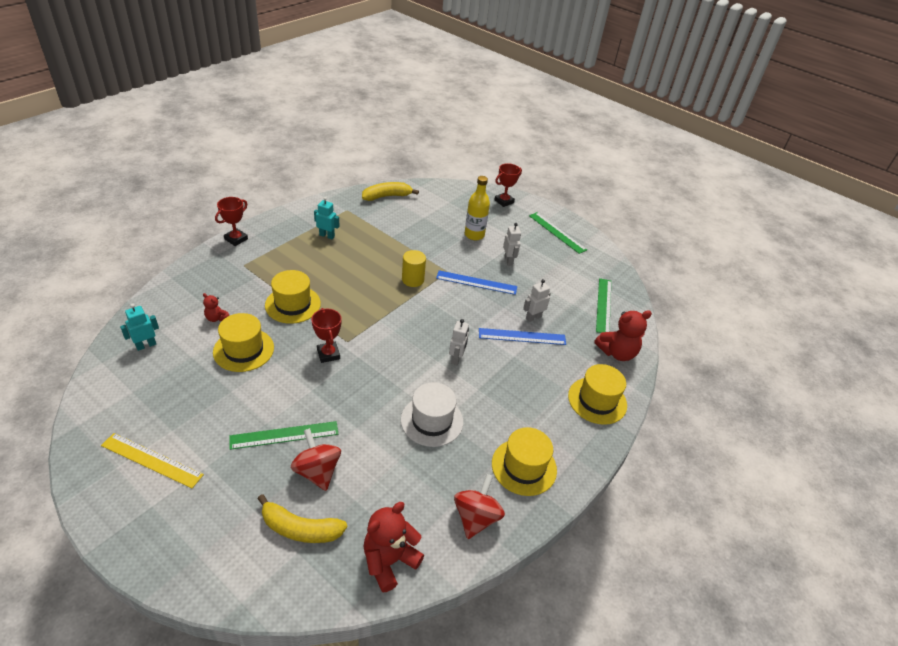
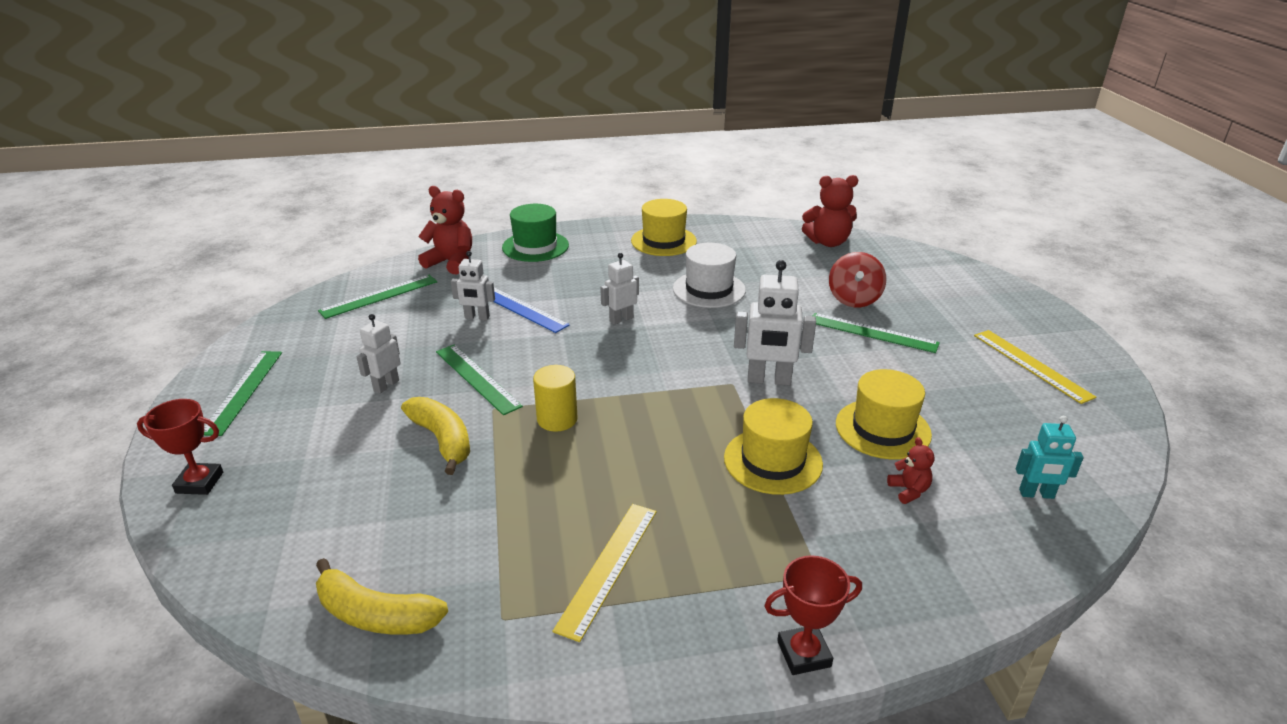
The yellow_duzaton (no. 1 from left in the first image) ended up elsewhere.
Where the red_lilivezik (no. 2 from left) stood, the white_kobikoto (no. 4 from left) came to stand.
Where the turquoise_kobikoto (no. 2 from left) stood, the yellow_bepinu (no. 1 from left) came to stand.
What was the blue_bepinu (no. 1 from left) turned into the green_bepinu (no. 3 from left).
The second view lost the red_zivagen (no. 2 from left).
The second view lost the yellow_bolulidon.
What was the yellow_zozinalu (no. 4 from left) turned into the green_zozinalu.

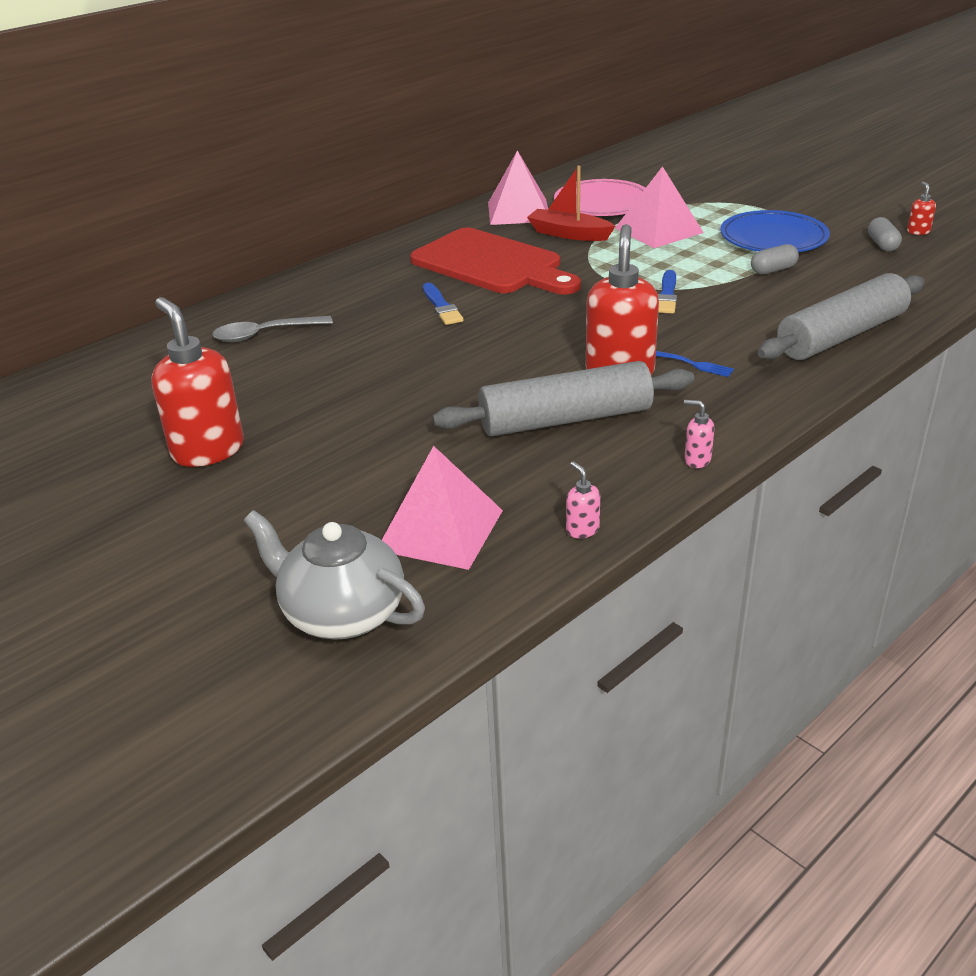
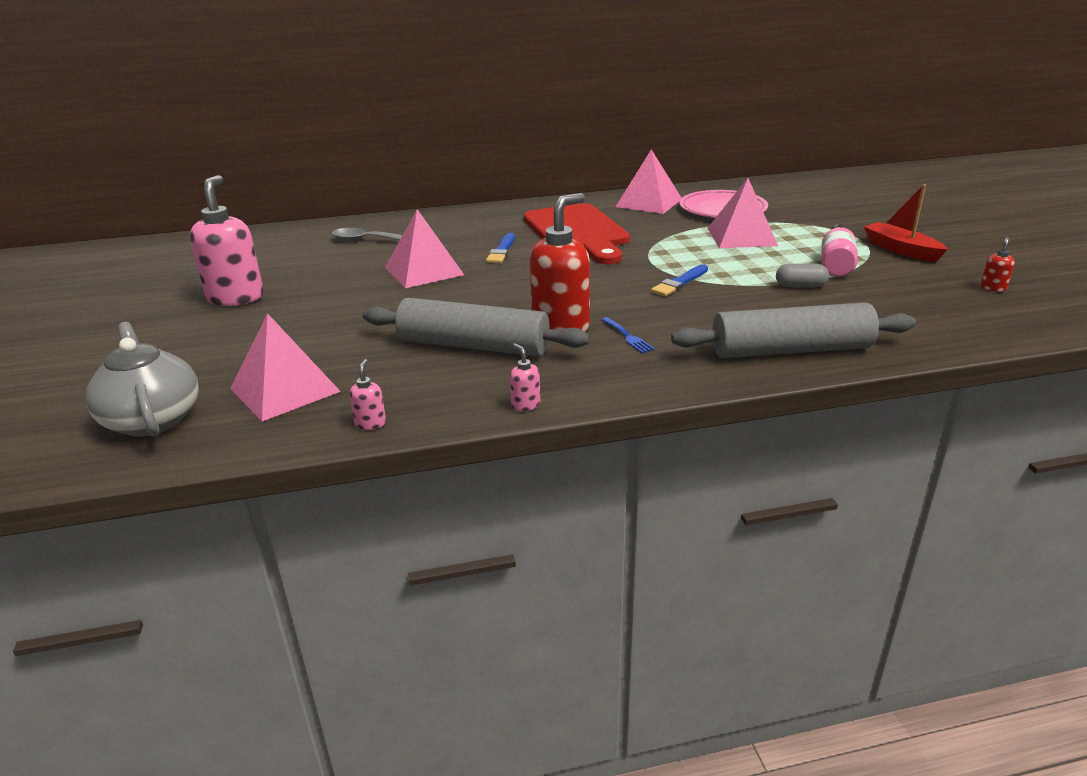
What was the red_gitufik (no. 1 from left) turned into the pink_gitufik (no. 1 from left).
The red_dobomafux ended up elsewhere.
Where the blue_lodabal stood, the pink_bolulidon came to stand.
The second view lost the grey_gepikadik (no. 2 from left).
The second view gained the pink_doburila (no. 2 from left).

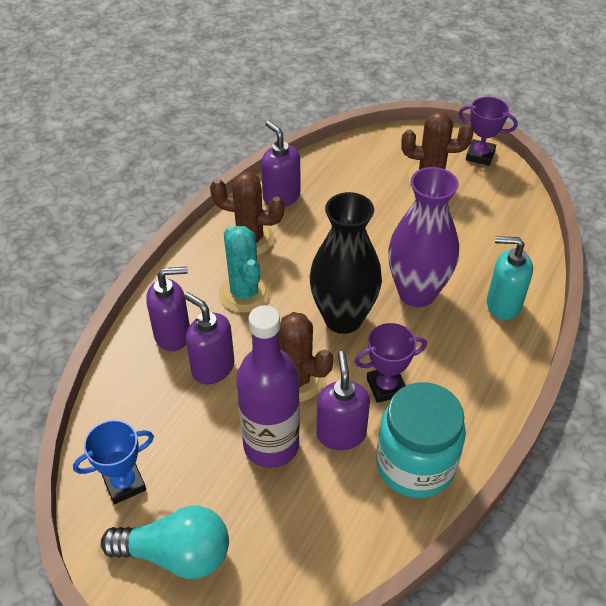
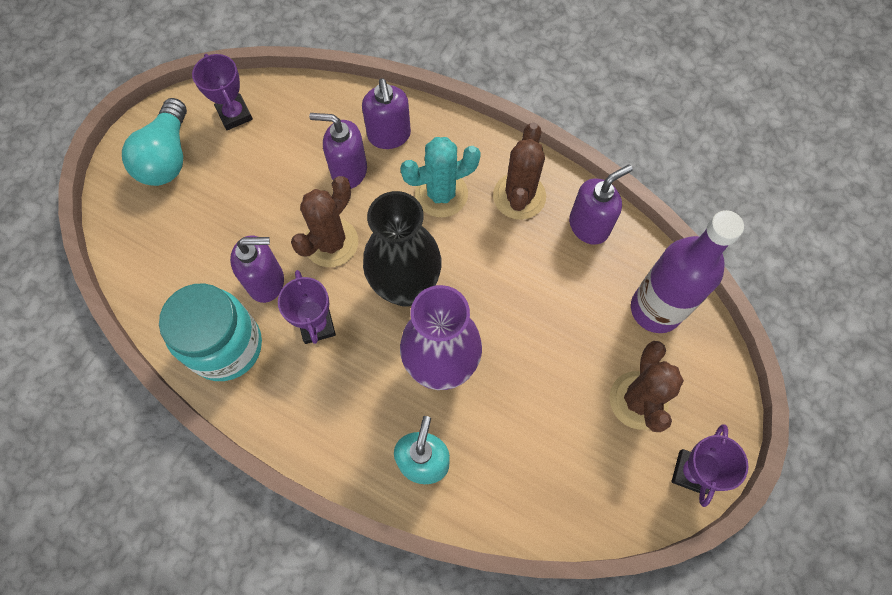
What was the blue_lilivezik turned into the purple_lilivezik (no. 1 from left).
The purple_gitufik (no. 2 from left) ended up facing another way, 120 degrees counterclockwise from before.
The purple_bolulidon ended up elsewhere.

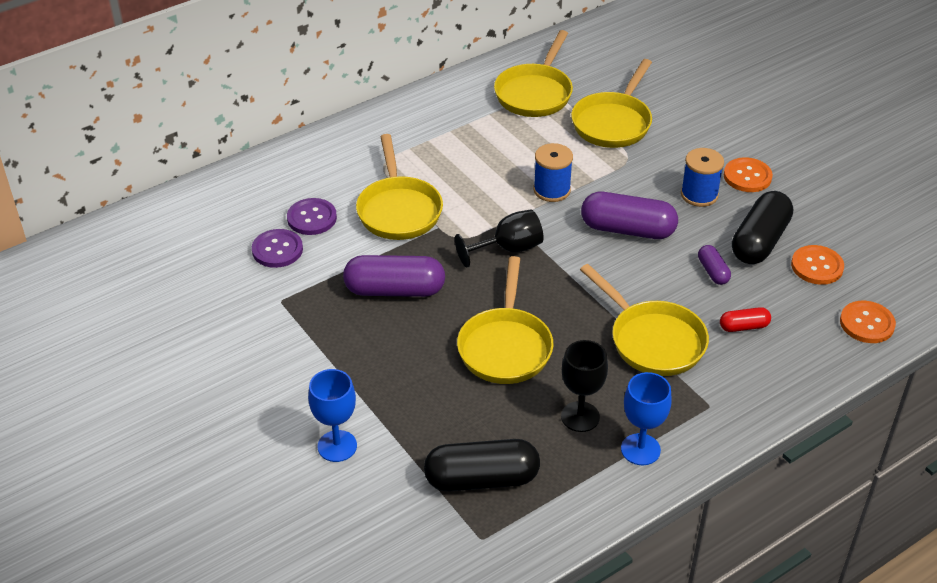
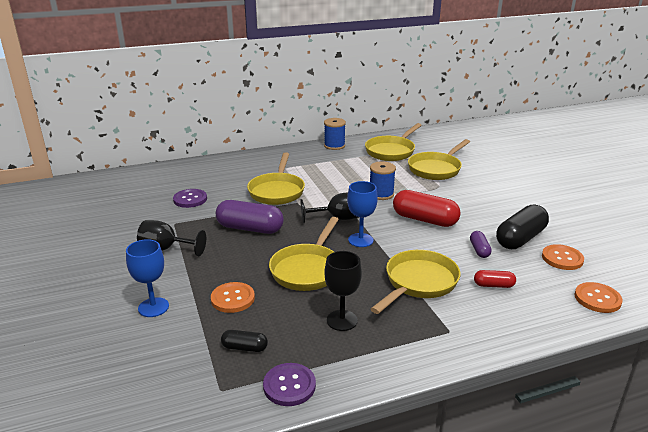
The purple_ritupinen (no. 2 from left) ended up elsewhere.
The size of the black_gepikadik (no. 1 from left) changed by a factor of 0.50.
The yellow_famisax (no. 5 from left in the first image) ended up facing another way, 120 degrees counterclockwise from before.
What was the purple_gepikadik (no. 2 from left) turned into the red_gepikadik (no. 1 from left).
The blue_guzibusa (no. 2 from left) ended up elsewhere.
The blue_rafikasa (no. 2 from left in the first image) ended up elsewhere.
The orange_ritupinen (no. 1 from left) ended up elsewhere.
The second view gained the black_guzibusa (no. 1 from left).

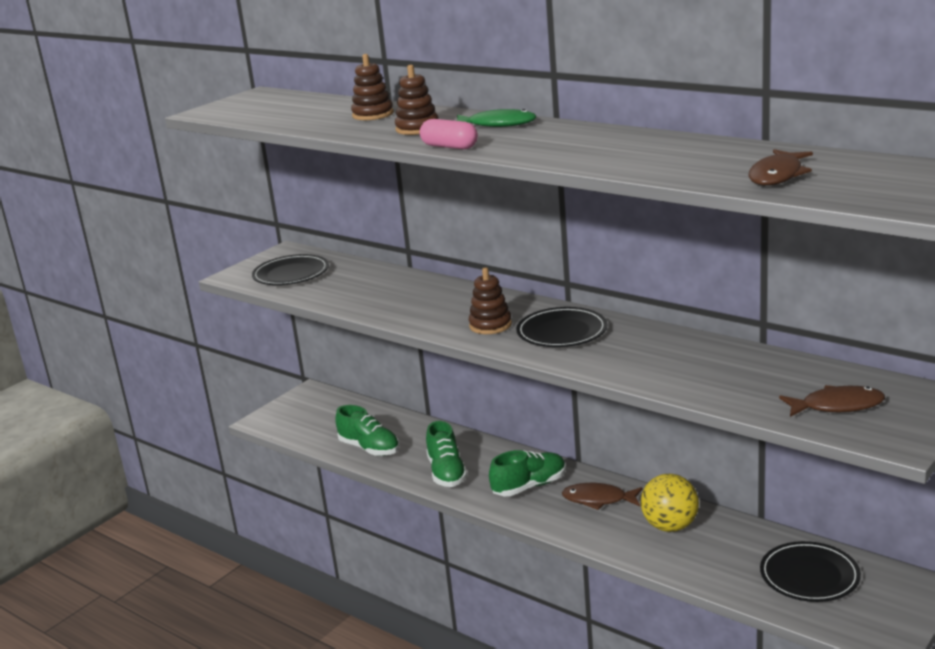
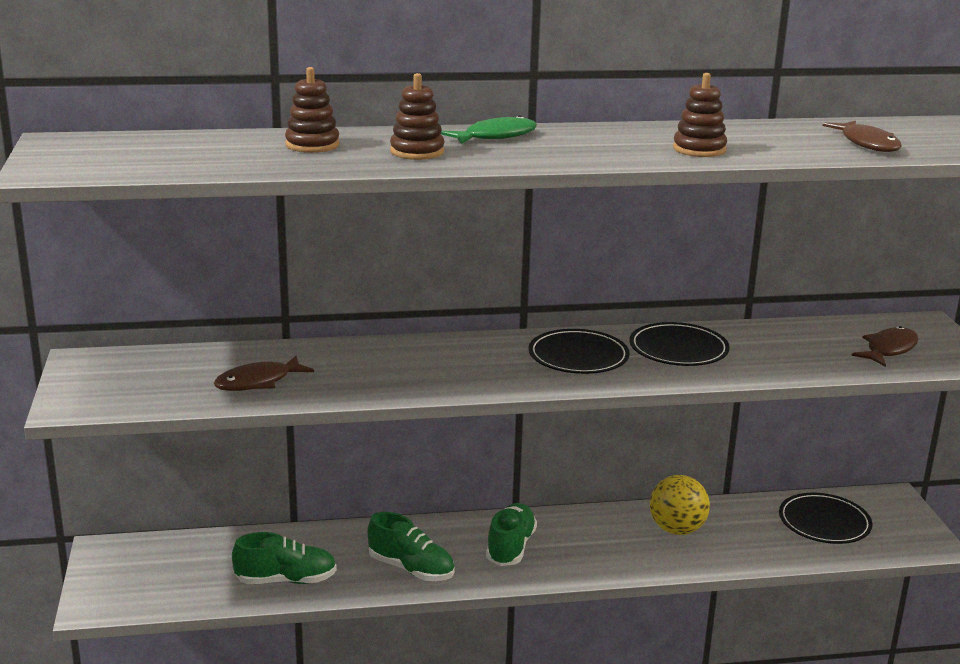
The black_lodabal (no. 1 from left in the first image) ended up elsewhere.
The second view lost the pink_gepikadik.
The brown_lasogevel (no. 3 from left) ended up elsewhere.
The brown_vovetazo (no. 1 from left) ended up elsewhere.

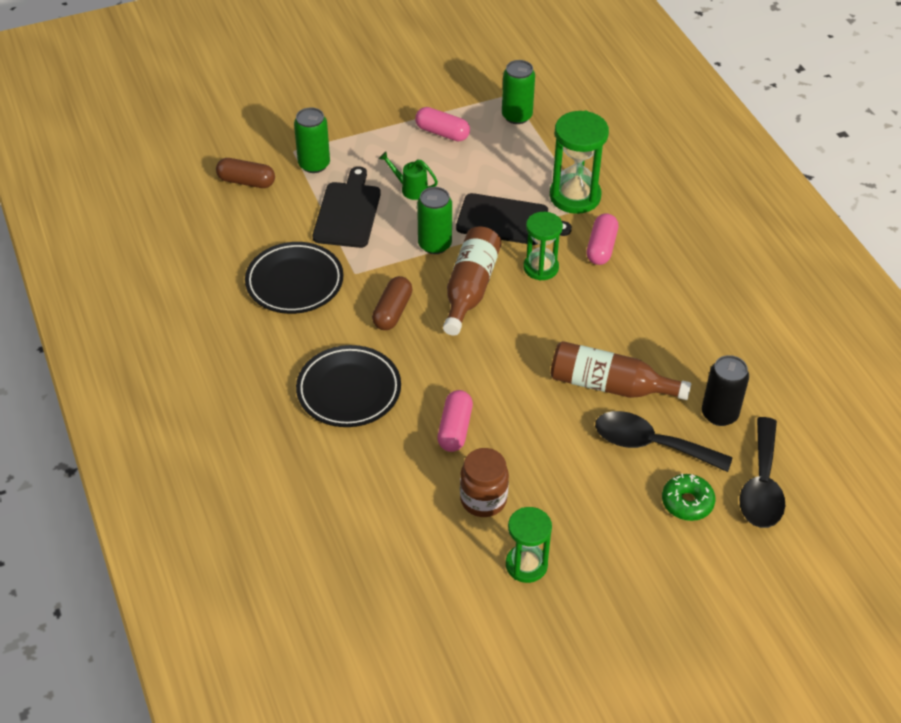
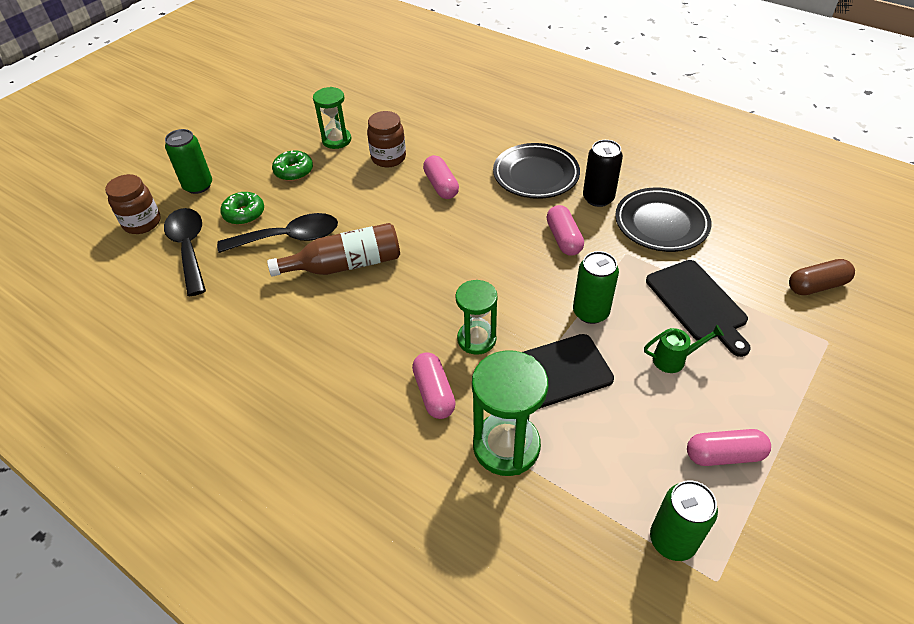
The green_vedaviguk (no. 1 from left) ended up elsewhere.
What was the brown_gepikadik (no. 2 from left) turned into the pink_gepikadik (no. 3 from left).
The second view lost the brown_bolulidon (no. 1 from left).
The black_vedaviguk ended up elsewhere.
The second view gained the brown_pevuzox (no. 1 from left).
The second view gained the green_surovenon (no. 2 from left).

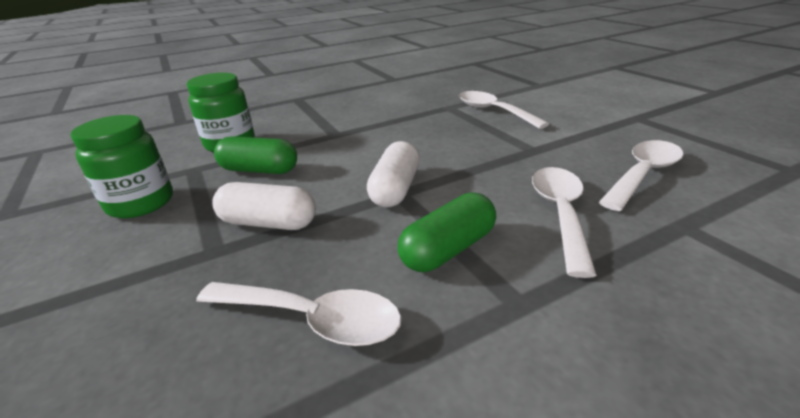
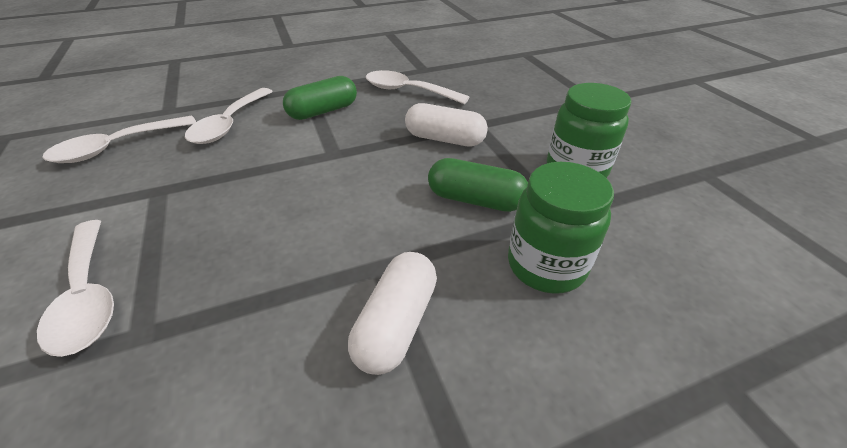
The white_gepikadik (no. 2 from left in the first image) ended up elsewhere.

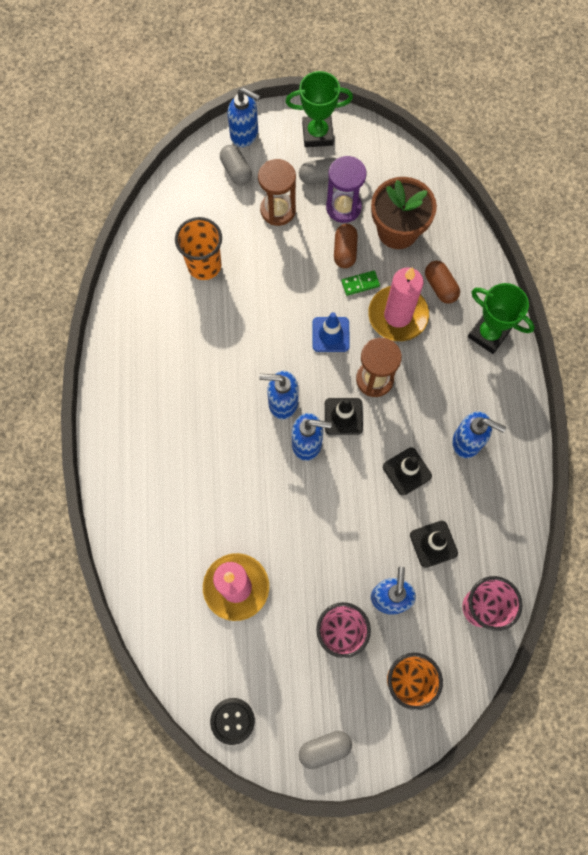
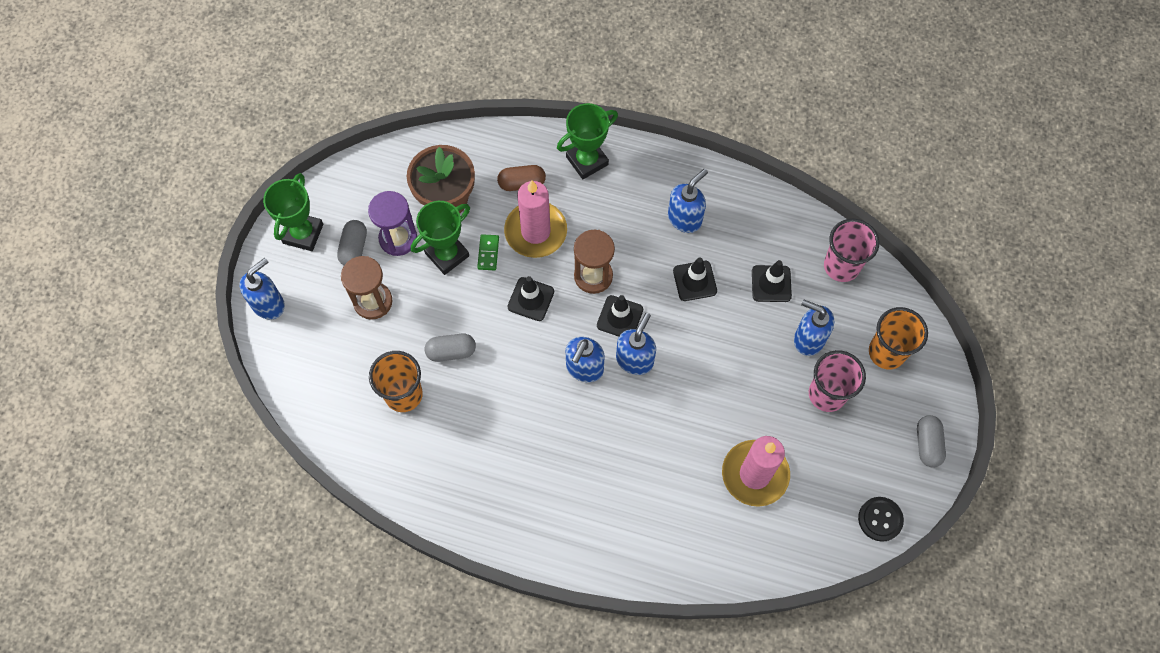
The grey_gepikadik (no. 1 from left in the first image) ended up elsewhere.
What was the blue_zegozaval turned into the black_zegozaval (no. 1 from left).
Where the brown_gepikadik (no. 1 from left) stood, the green_lilivezik (no. 2 from left) came to stand.

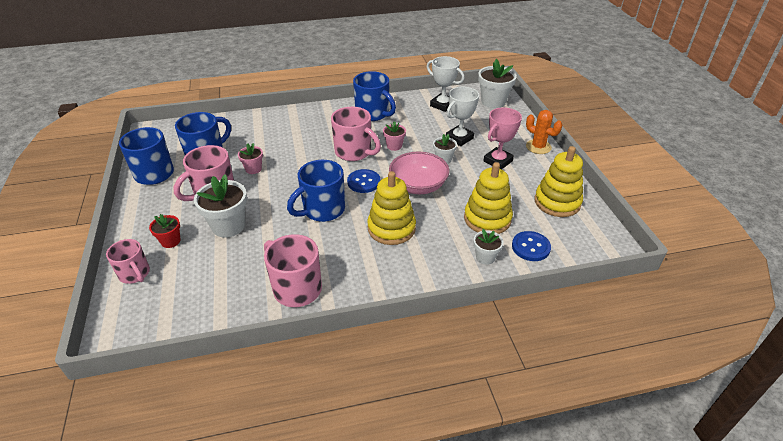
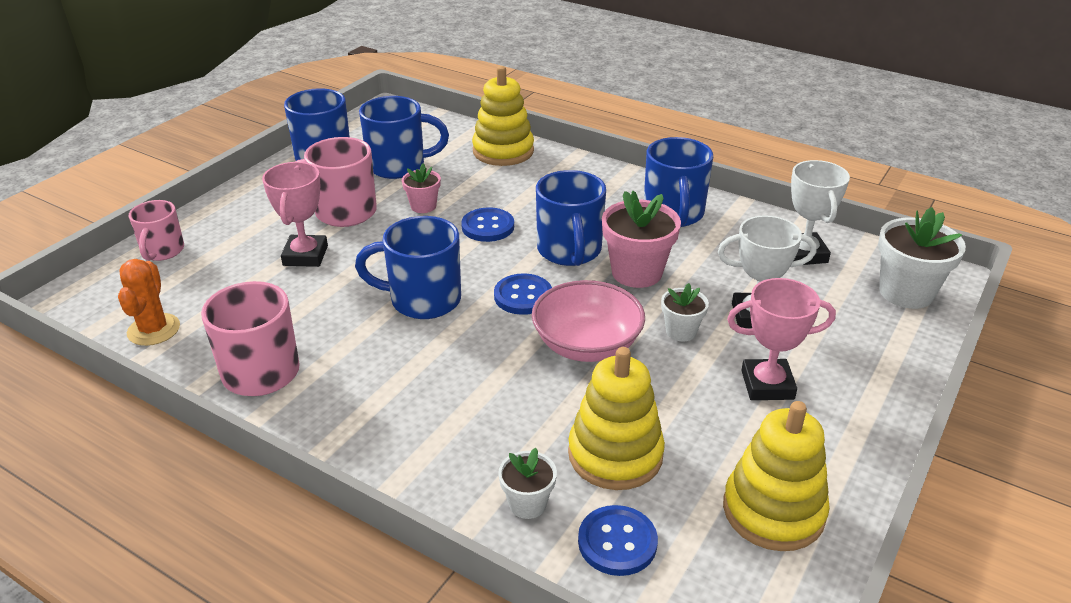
The second view lost the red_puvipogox.
Where the white_puvipogox (no. 1 from left) stood, the pink_lilivezik (no. 1 from left) came to stand.
What was the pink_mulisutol (no. 4 from left) turned into the blue_mulisutol (no. 4 from left).
The yellow_lasogevel (no. 1 from left) ended up elsewhere.
The size of the pink_puvipogox (no. 2 from left) changed by a factor of 1.79.
The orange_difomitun ended up elsewhere.
The second view gained the blue_ritupinen (no. 1 from left).

